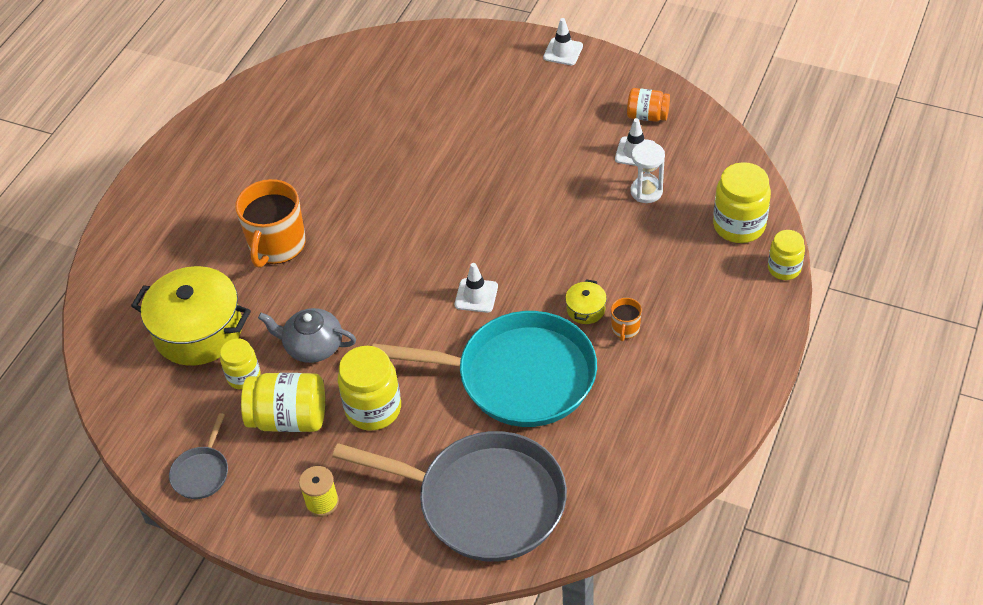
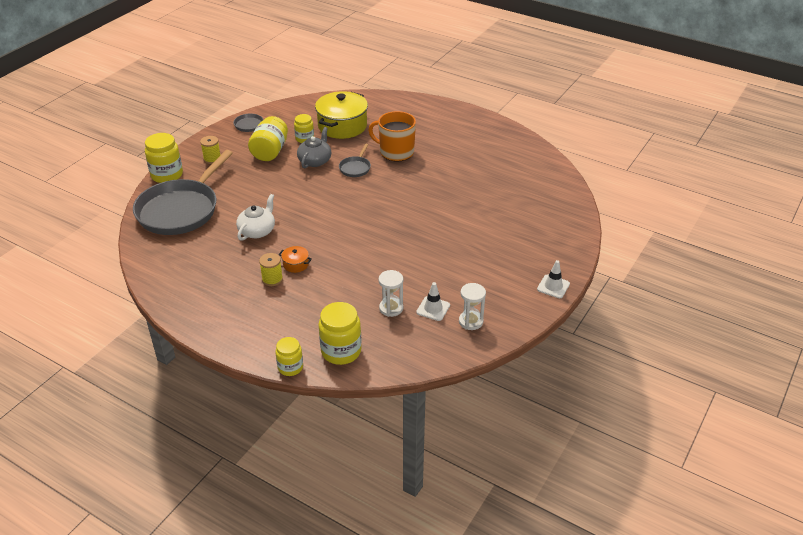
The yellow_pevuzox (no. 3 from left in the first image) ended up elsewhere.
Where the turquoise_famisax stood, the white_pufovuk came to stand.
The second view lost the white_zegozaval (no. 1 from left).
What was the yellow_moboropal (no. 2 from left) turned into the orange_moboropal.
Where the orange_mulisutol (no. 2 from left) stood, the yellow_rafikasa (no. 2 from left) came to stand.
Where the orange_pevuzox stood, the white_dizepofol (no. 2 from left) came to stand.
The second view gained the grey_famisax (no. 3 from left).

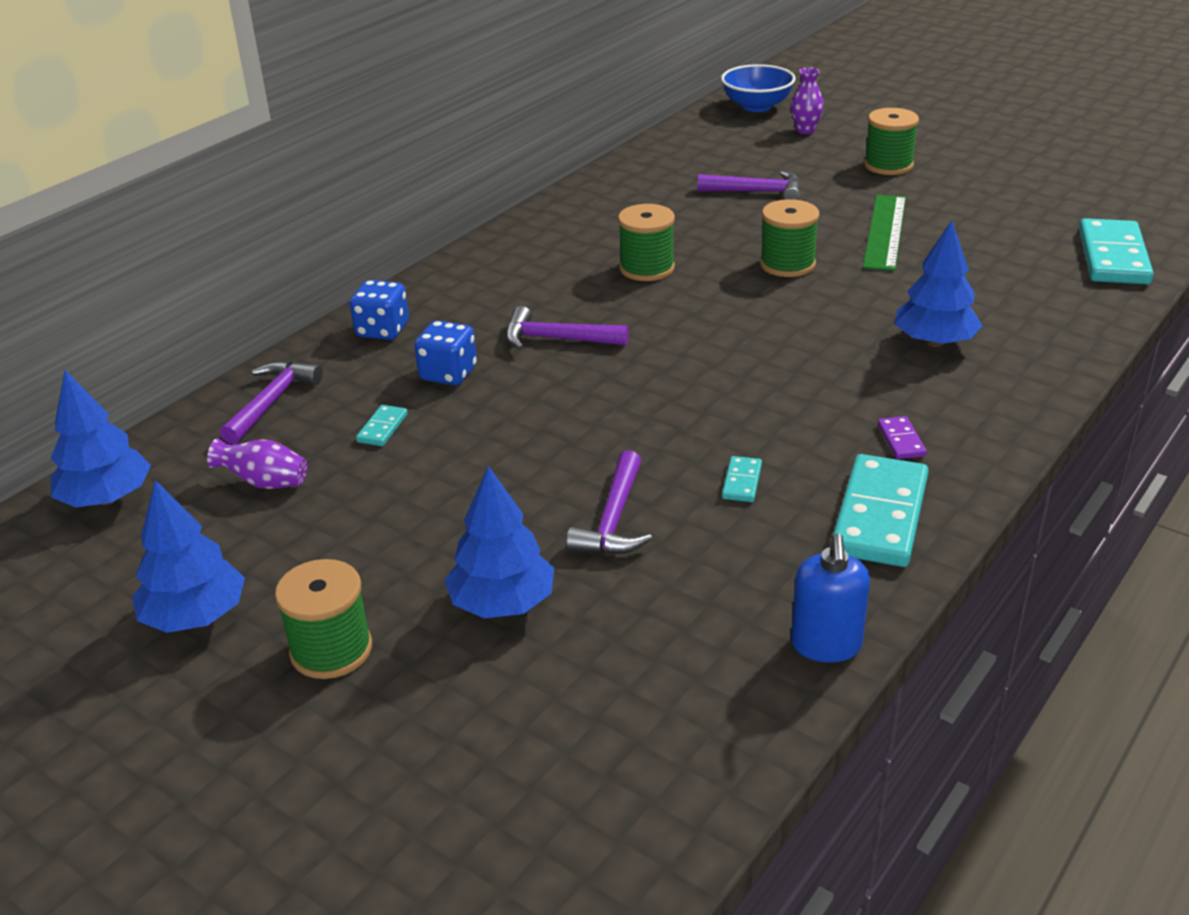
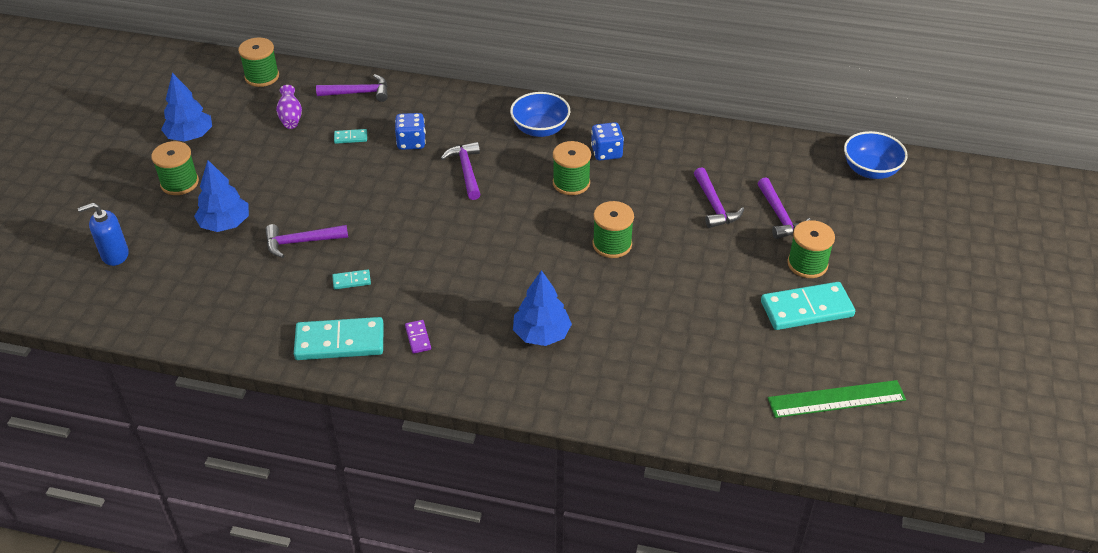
Where the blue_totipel (no. 1 from left) stood, the green_rafikasa (no. 2 from left) came to stand.
The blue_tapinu (no. 1 from left in the first image) ended up elsewhere.
The second view lost the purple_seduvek (no. 2 from left).
The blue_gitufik ended up elsewhere.
The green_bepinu ended up elsewhere.
The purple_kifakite ended up facing another way, 75 degrees counterclockwise from before.
The turquoise_kifakite (no. 4 from left) ended up elsewhere.
The second view gained the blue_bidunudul (no. 1 from left).
The second view gained the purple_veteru (no. 5 from left).

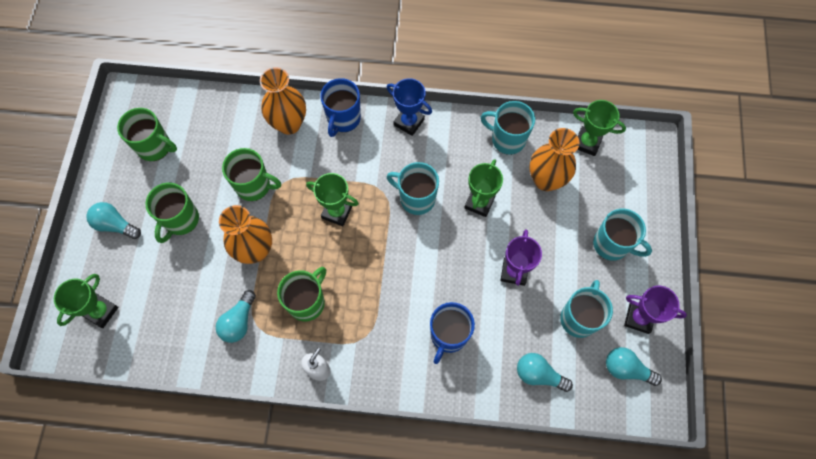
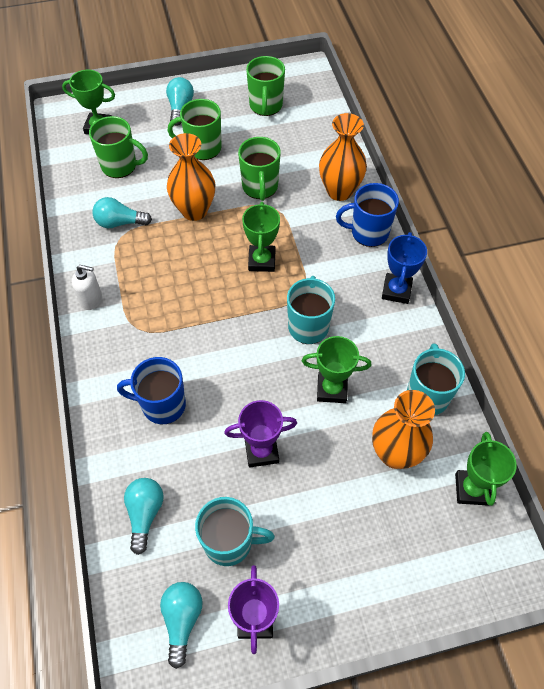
The green_mulisutol (no. 4 from left in the first image) ended up elsewhere.
The second view lost the turquoise_mulisutol (no. 4 from left).

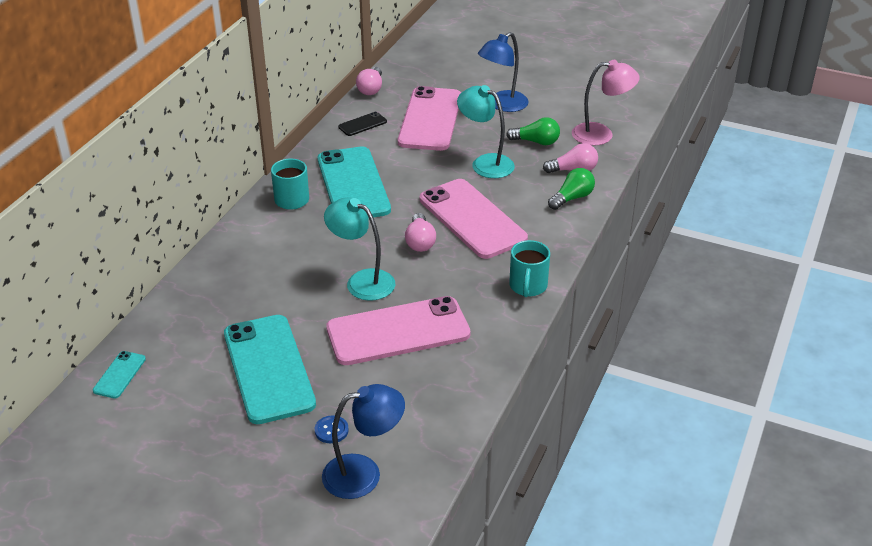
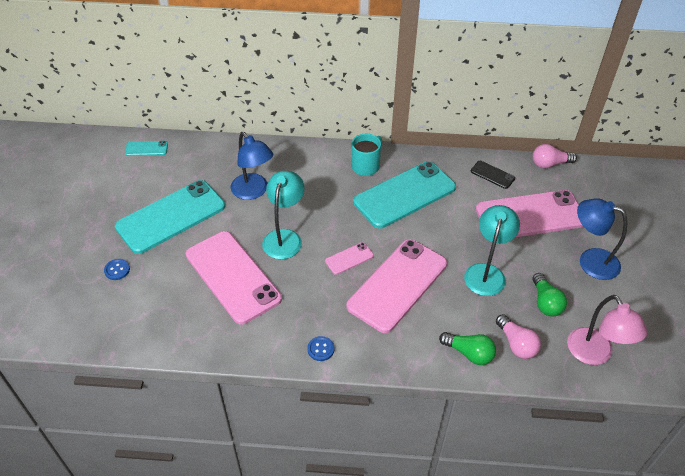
The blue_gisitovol (no. 1 from left) ended up elsewhere.
Where the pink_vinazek (no. 2 from left) stood, the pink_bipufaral (no. 2 from left) came to stand.
Where the turquoise_mulisutol (no. 2 from left) stood, the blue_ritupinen (no. 2 from left) came to stand.

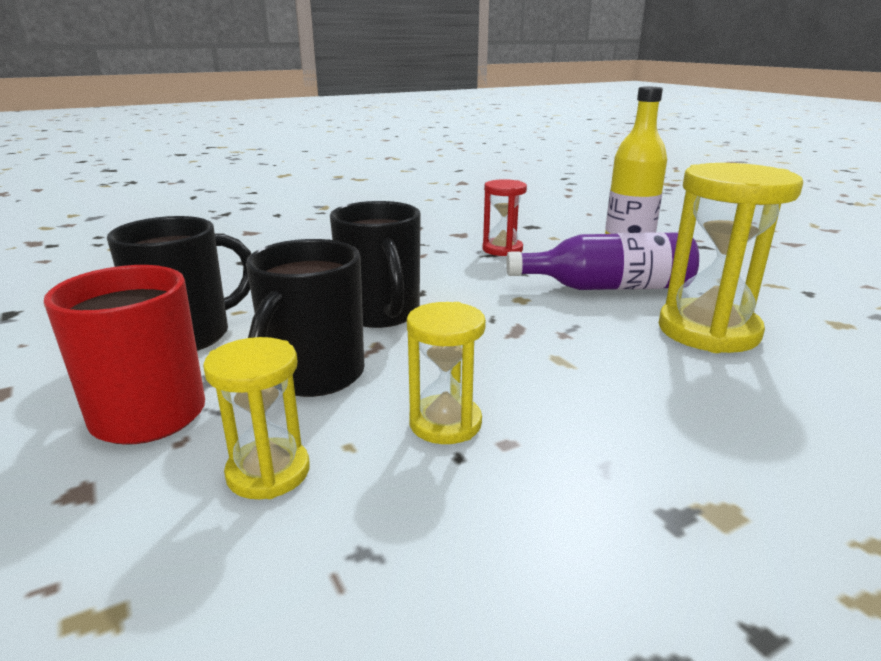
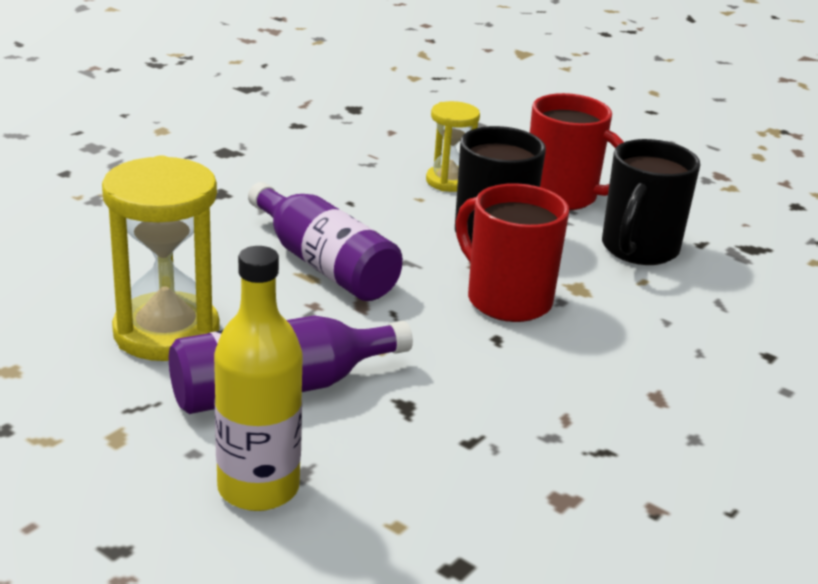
What was the black_mulisutol (no. 3 from left) turned into the red_mulisutol (no. 1 from left).
The second view lost the yellow_dizepofol (no. 2 from left).
The second view lost the red_dizepofol.
The second view gained the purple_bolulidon (no. 2 from left).

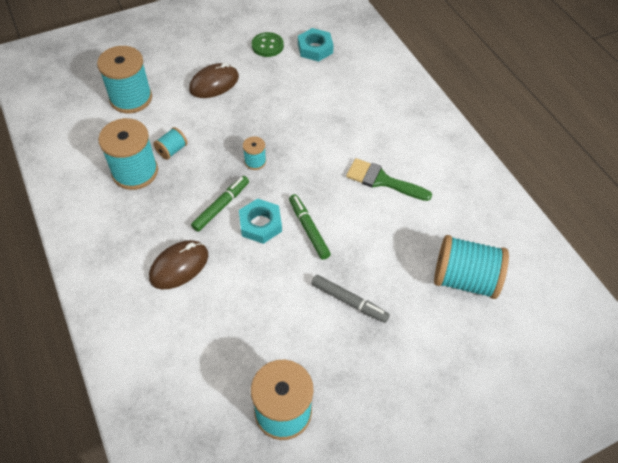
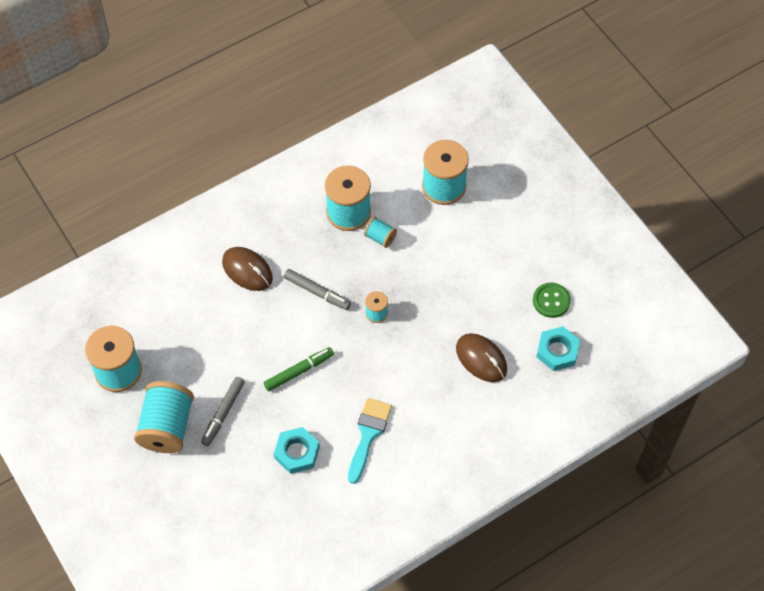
The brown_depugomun (no. 2 from left) ended up elsewhere.
What was the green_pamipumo (no. 1 from left) turned into the grey_pamipumo (no. 2 from left).
The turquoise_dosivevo (no. 1 from left) ended up elsewhere.
What was the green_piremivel turned into the turquoise_piremivel.
The turquoise_rafikasa (no. 6 from left in the first image) ended up elsewhere.

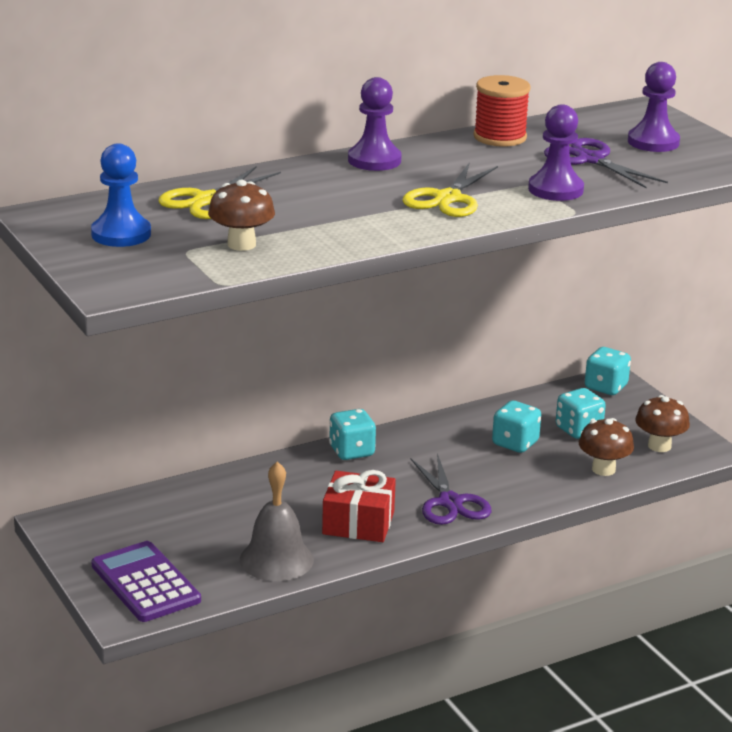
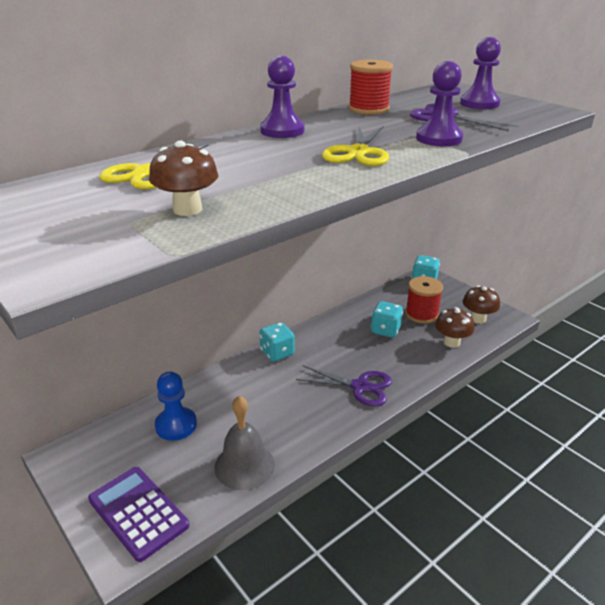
The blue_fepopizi ended up elsewhere.
The second view lost the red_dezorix.
The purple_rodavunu (no. 1 from left) ended up facing another way, 45 degrees counterclockwise from before.
Where the turquoise_tapinu (no. 3 from left) stood, the red_rafikasa (no. 2 from left) came to stand.

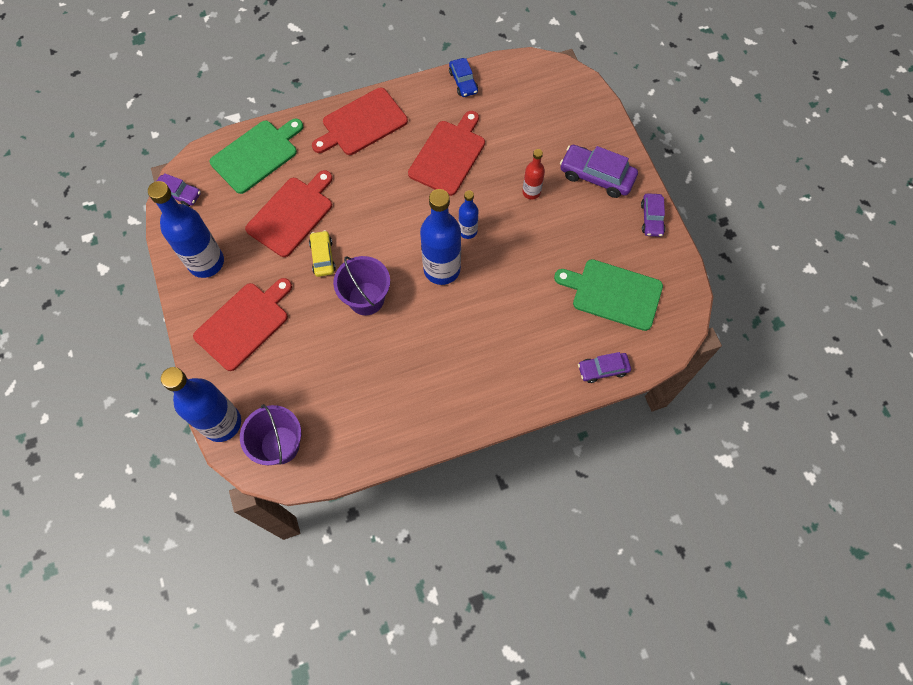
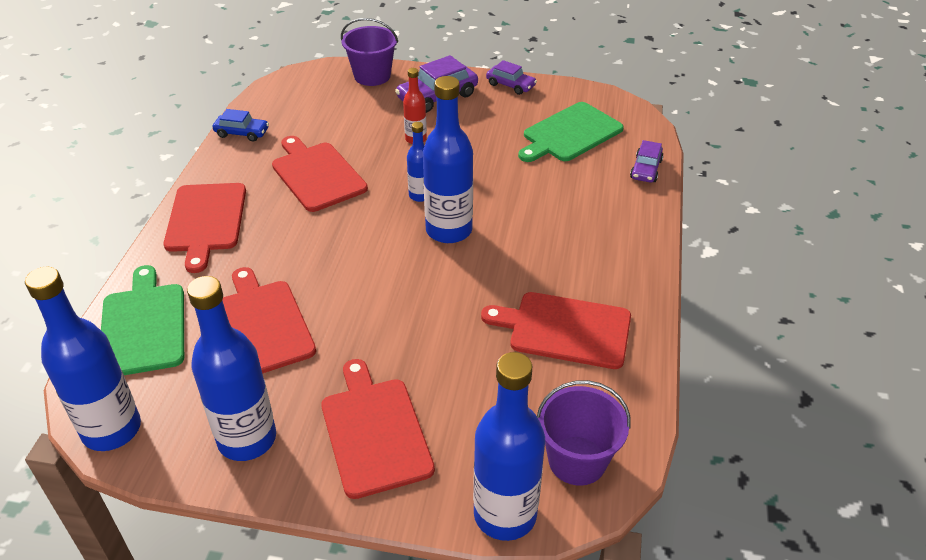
Where the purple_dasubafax (no. 1 from left) stood, the blue_bolulidon (no. 1 from left) came to stand.
The second view lost the yellow_dasubafax.
The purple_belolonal (no. 2 from left in the first image) ended up elsewhere.
The second view gained the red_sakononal (no. 5 from left).

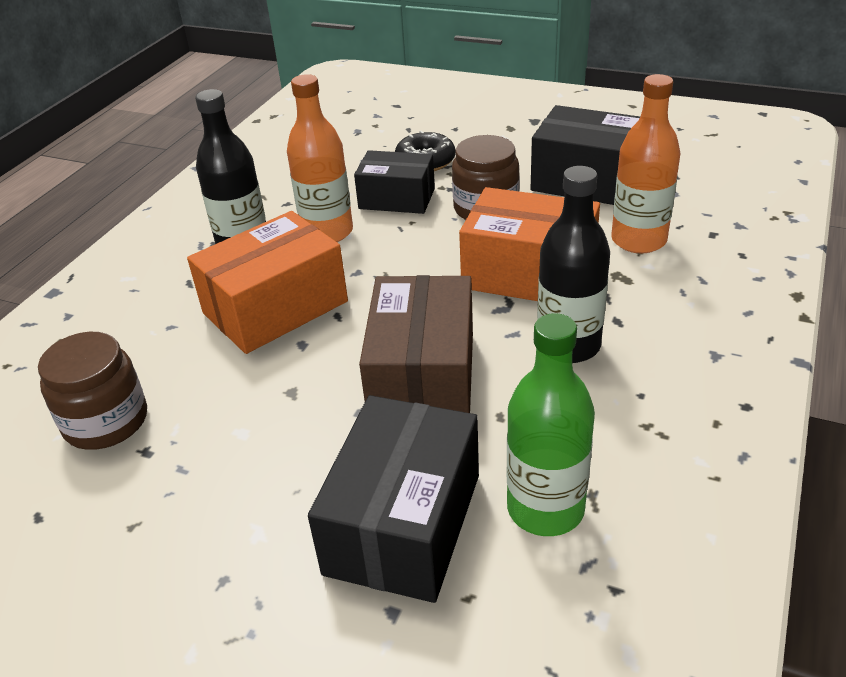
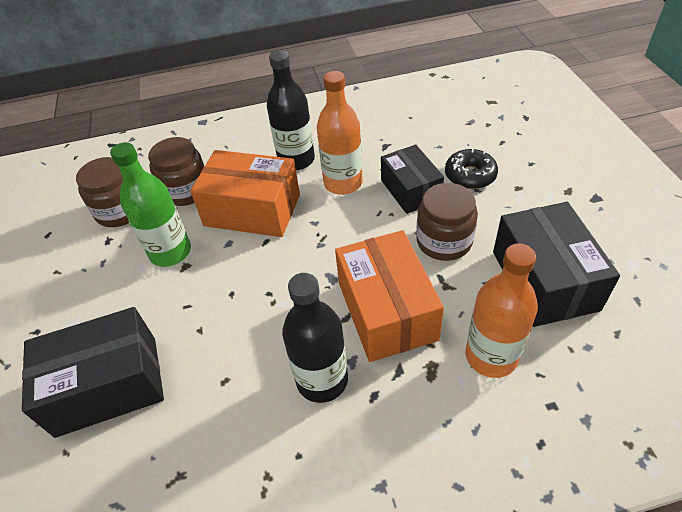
The second view lost the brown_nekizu.
The green_bolulidon ended up elsewhere.
The second view gained the brown_pevuzox (no. 2 from left).

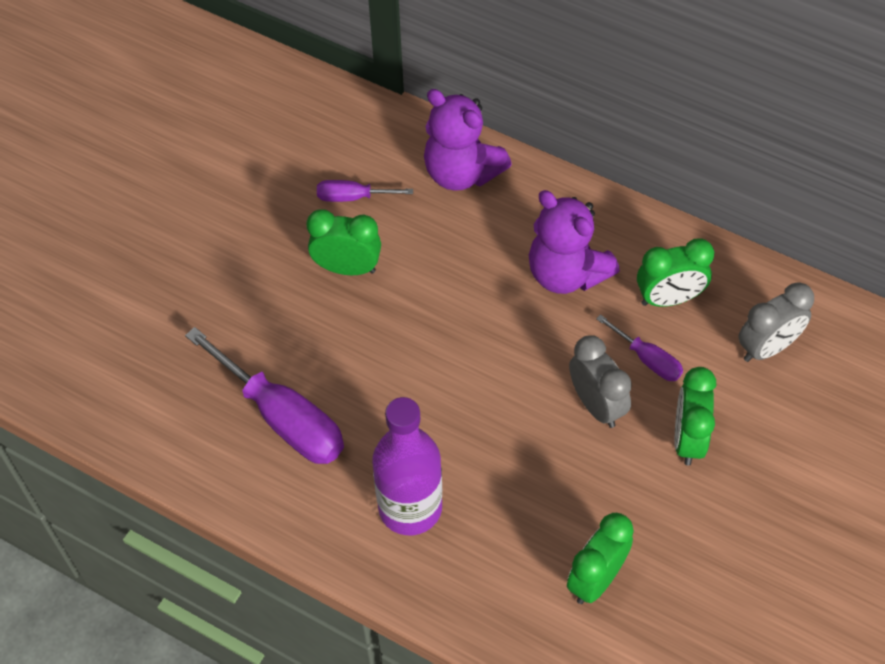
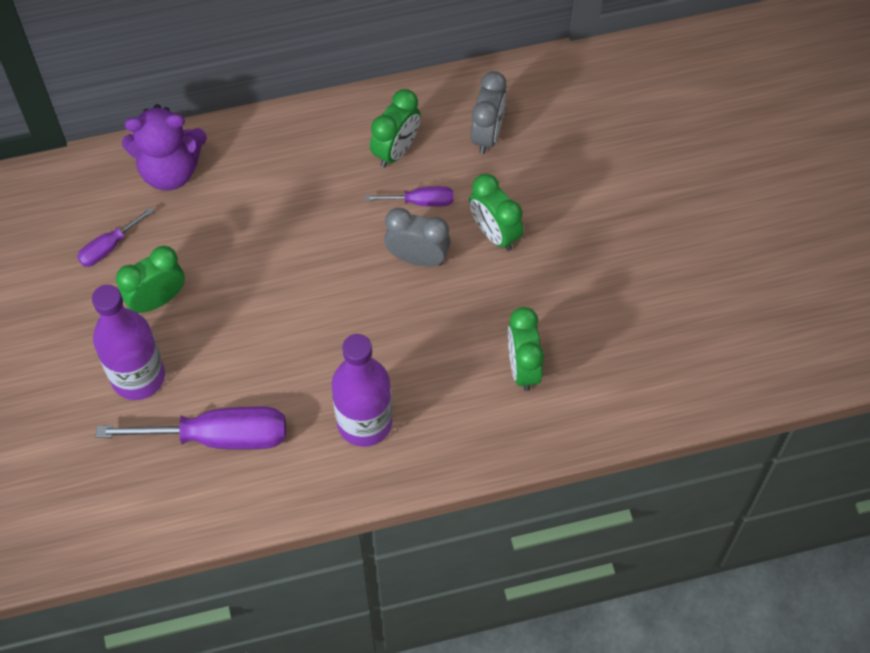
The second view lost the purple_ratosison (no. 2 from left).
The second view gained the purple_bolulidon (no. 1 from left).

